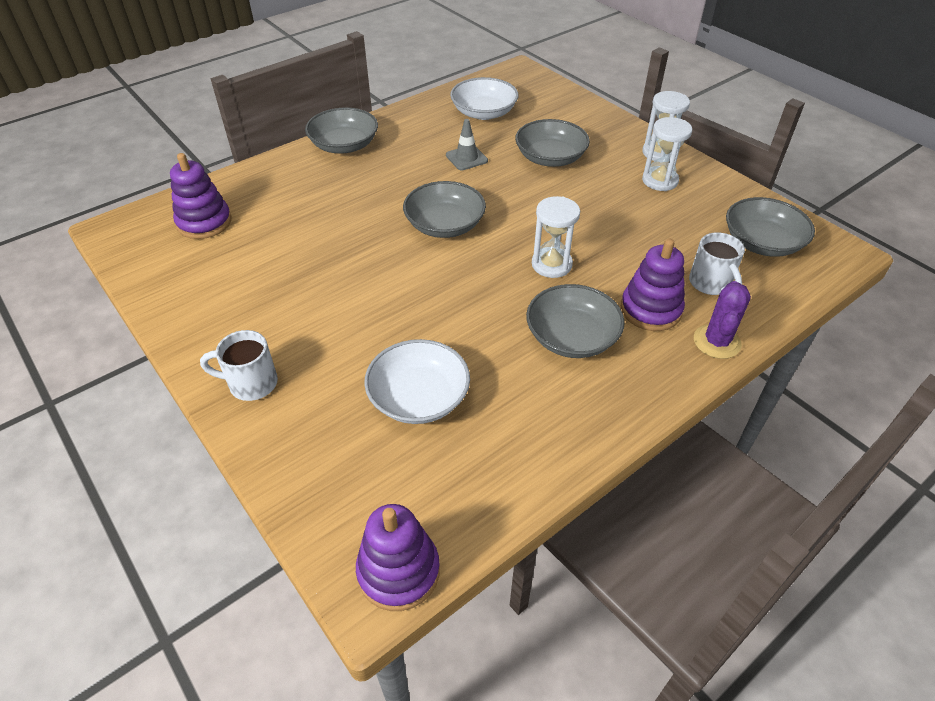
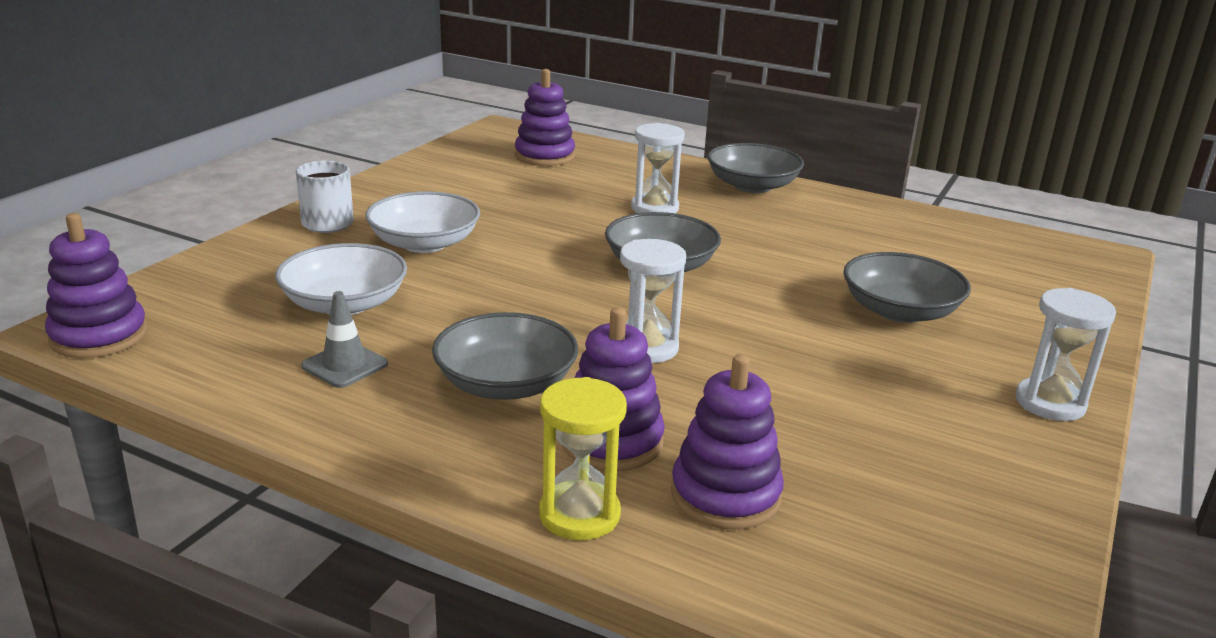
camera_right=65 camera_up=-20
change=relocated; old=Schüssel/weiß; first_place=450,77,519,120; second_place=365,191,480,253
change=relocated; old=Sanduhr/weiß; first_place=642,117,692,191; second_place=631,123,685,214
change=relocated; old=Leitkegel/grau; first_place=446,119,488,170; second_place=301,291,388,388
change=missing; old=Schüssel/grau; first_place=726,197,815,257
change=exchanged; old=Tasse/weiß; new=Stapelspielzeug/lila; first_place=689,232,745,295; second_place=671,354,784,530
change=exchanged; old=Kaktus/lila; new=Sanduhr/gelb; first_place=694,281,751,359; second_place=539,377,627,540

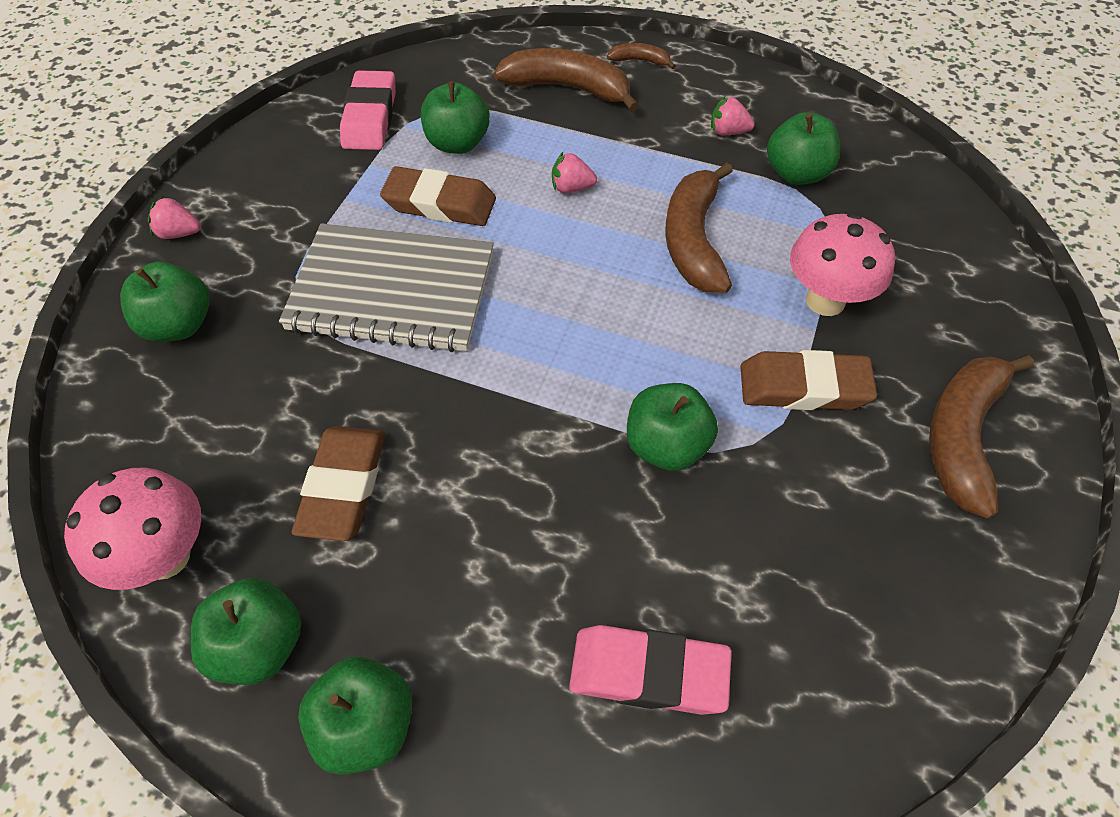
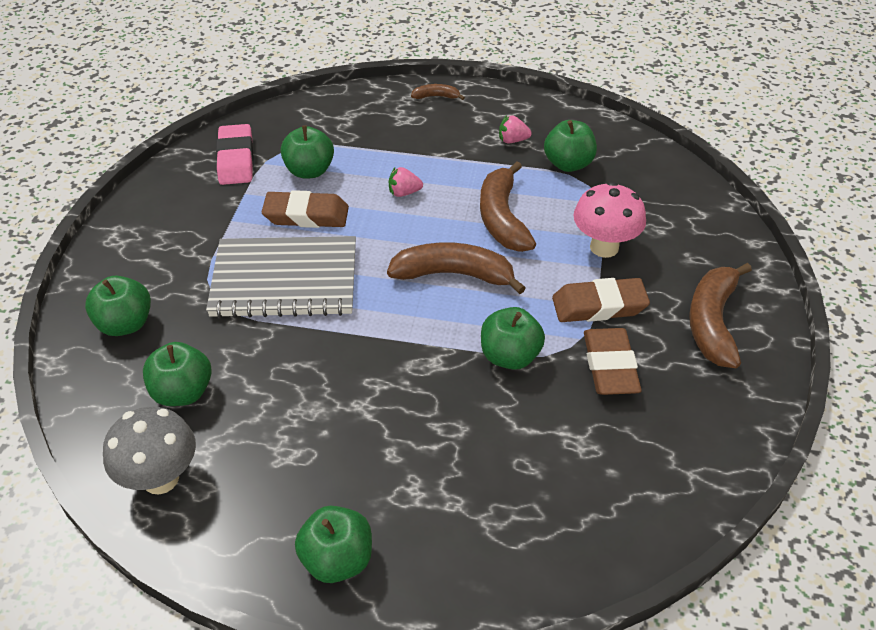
camera_right=-10 camera_up=-10
change=relocated; old=Banane/braun; first_place=494,48,639,112; second_place=387,242,526,294
change=missing; old=Erdbeere/rosa; first_place=148,196,201,239
change=relocated; old=Radiergummi/braun; first_place=292,426,385,541; second_place=584,328,641,395
change=colour; old=Pilz/rosa; new=Pilz/grau; first_place=64,467,201,590; second_place=103,407,196,494
change=relocated; old=Apfel/grün; first_place=191,578,301,685; second_place=143,342,212,406
change=missing; old=Radiergummi/rosa; first_place=569,625,732,715

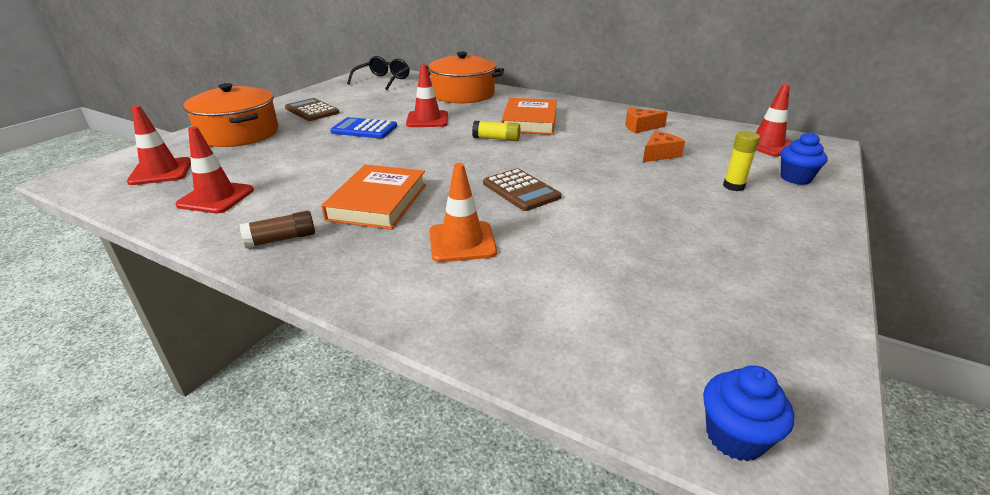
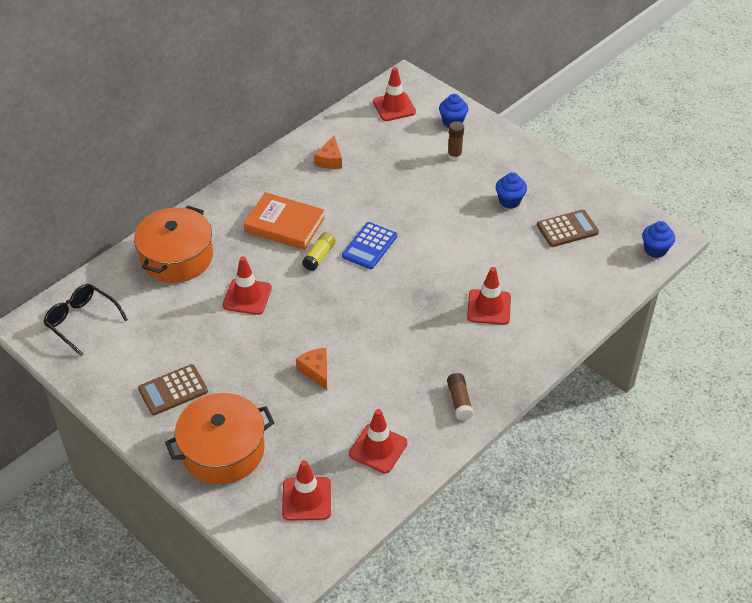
camera_right=-75 camera_up=15
change=relocated; old=Taschenrechner/blau; first_place=330,117,397,139; second_place=342,222,397,269
change=relocated; old=Käse/orange; first_place=643,131,685,162; second_place=296,348,327,390
change=colour; old=Klebestift/gelb; new=Klebestift/braun; first_place=723,131,760,191; second_place=448,121,464,161
change=colour; old=Leitkegel/orange; new=Leitkegel/rot; first_place=429,163,497,262; second_place=467,267,511,325
change=missing; old=Buch/orange; first_place=321,164,426,230
change=relocated; old=Taschenrechner/braun; first_place=483,168,561,211; second_place=537,210,599,247
change=appeared; new=Muffin/blau; second_place=496,172,527,208

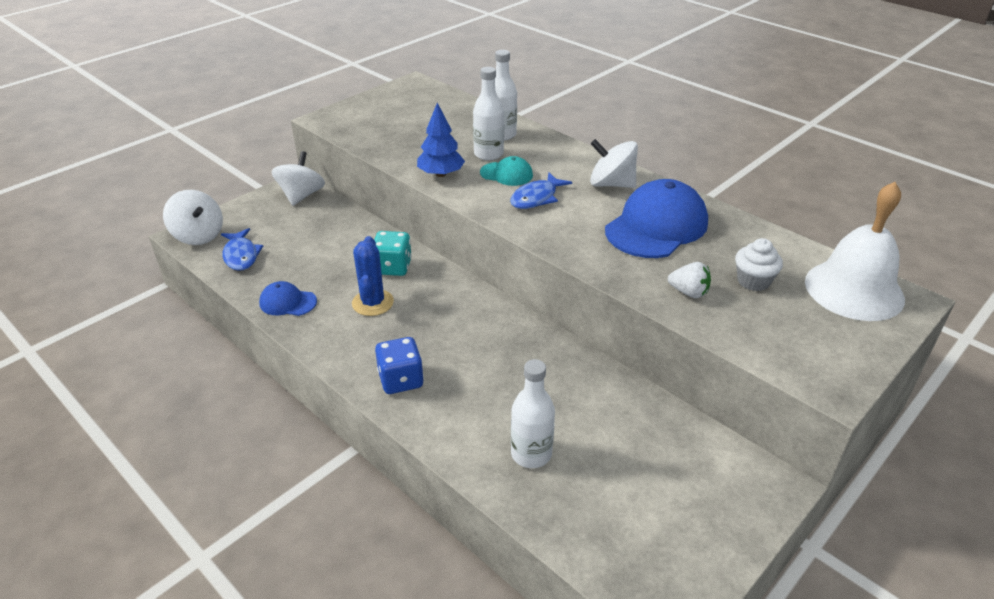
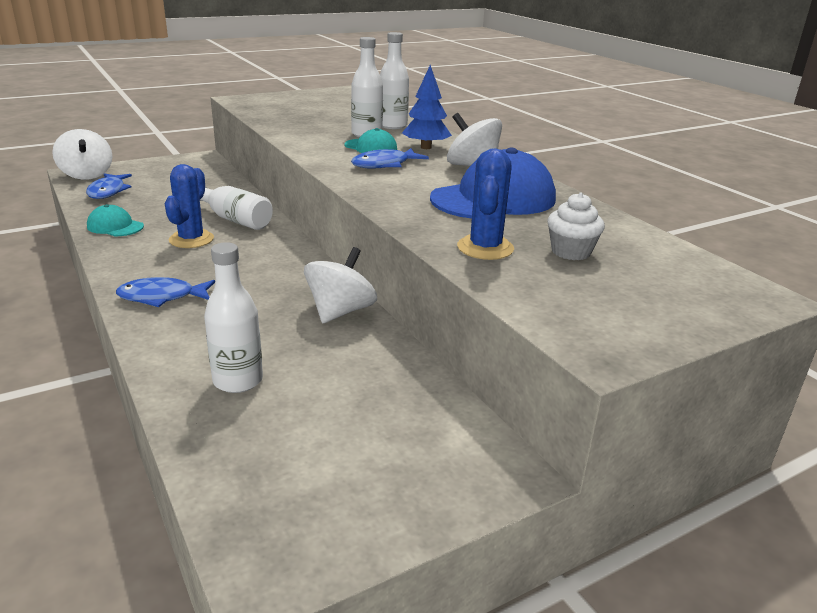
camera_right=15 camera_up=-10
change=relocated; old=Baum/blau; first_place=417,103,465,177; second_place=402,65,452,149
change=relocated; old=Kreisel/weiß; first_place=271,151,325,206; second_place=304,247,377,323
change=missing; old=Glocke/weiß; first_place=805,182,905,321
change=exchanged; old=Spielwürfel/türkis; new=Flasche/weiß; first_place=374,231,412,276; second_place=200,186,273,230
change=exchanged; old=Erdbeere/weiß; new=Kaktus/blau; first_place=668,262,711,298; second_place=457,149,514,260
change=colour; old=Kappe/blau; new=Kappe/türkis; first_place=259,281,317,316; second_place=87,204,144,236
change=exchanged; old=Spielwürfel/blau; new=Fisch/blau; first_place=375,337,424,394; second_place=116,277,215,307

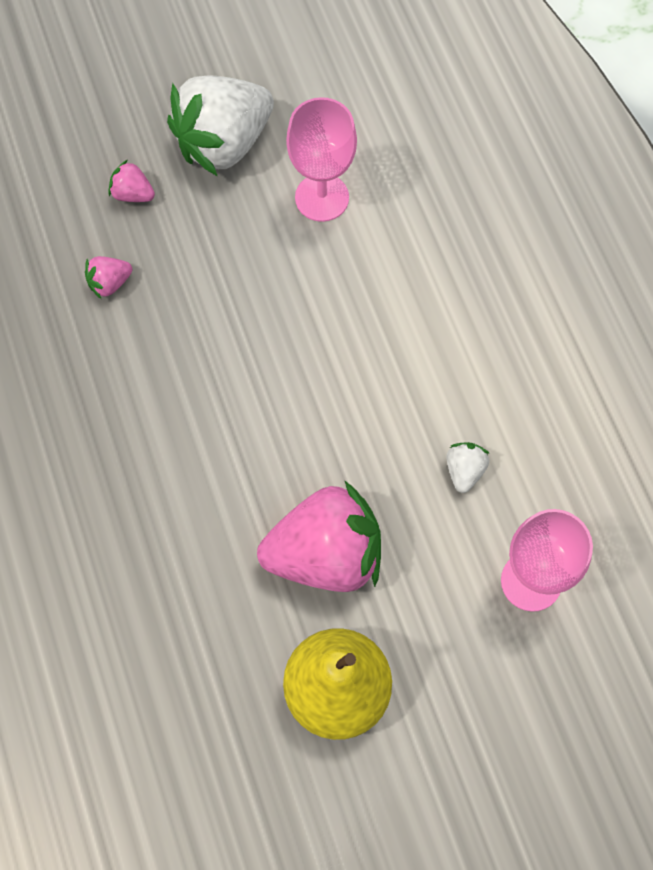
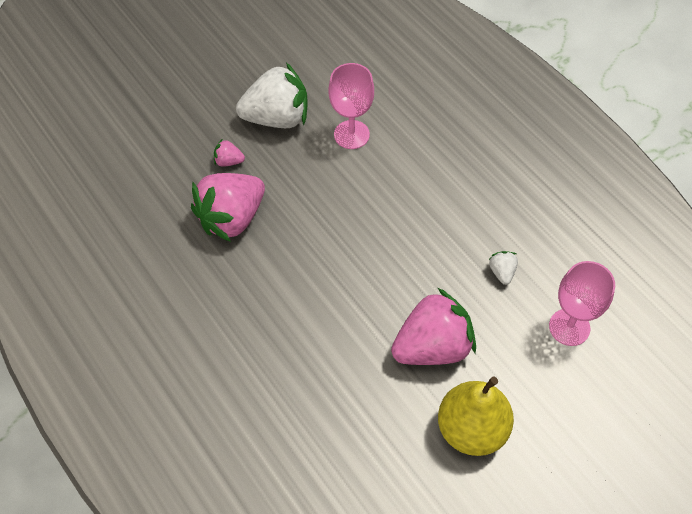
camera_right=-15 camera_up=-10
change=spun; old=Erdbeere/weiß; first_place=167,75,274,176; second_place=236,63,308,128; degrees=-135
change=size; old=Erdbeere/rosa; first_place=85,256,132,299; second_place=191,173,265,242; factor=2.37

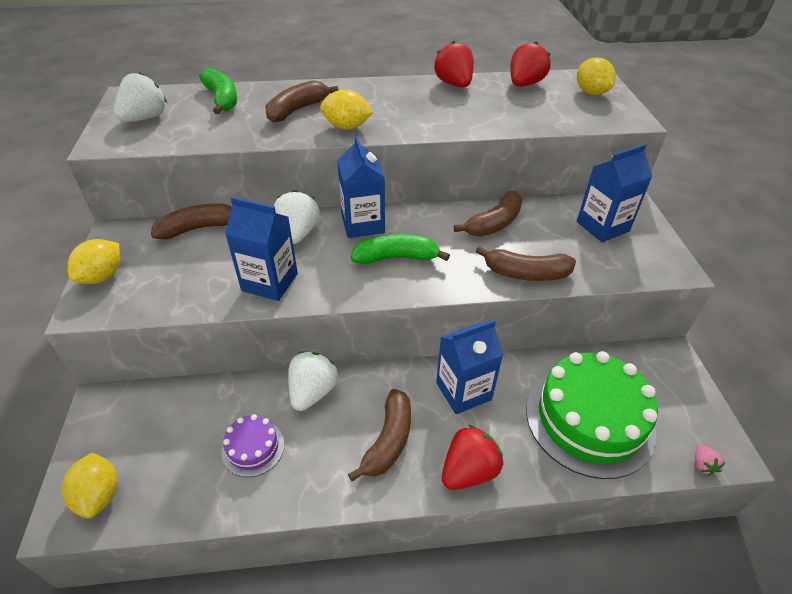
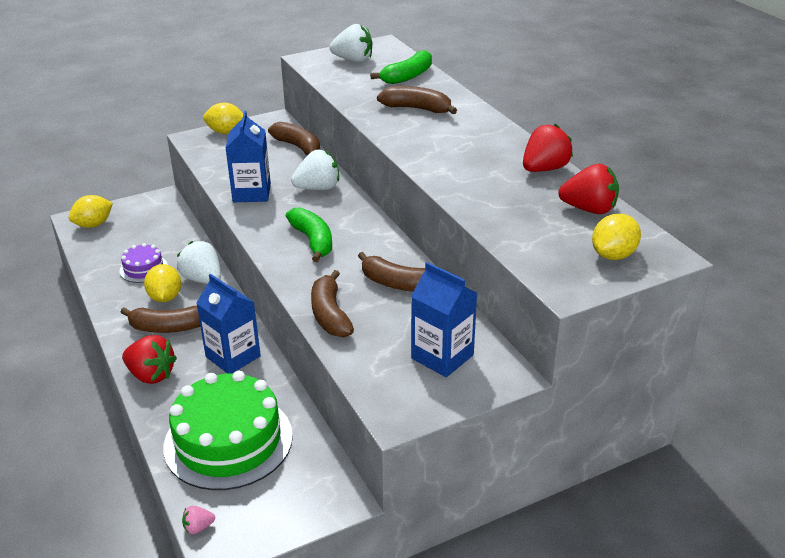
camera_right=70 camera_up=-10
change=relocated; old=Zitrone/gelb; first_place=320,90,374,130; second_place=144,264,181,302
change=missing; old=Getränkekarton/blau; first_place=337,136,385,238
change=spun; old=Erdbeere/weiß; first_place=288,351,338,411; second_place=177,241,221,284; degrees=-135

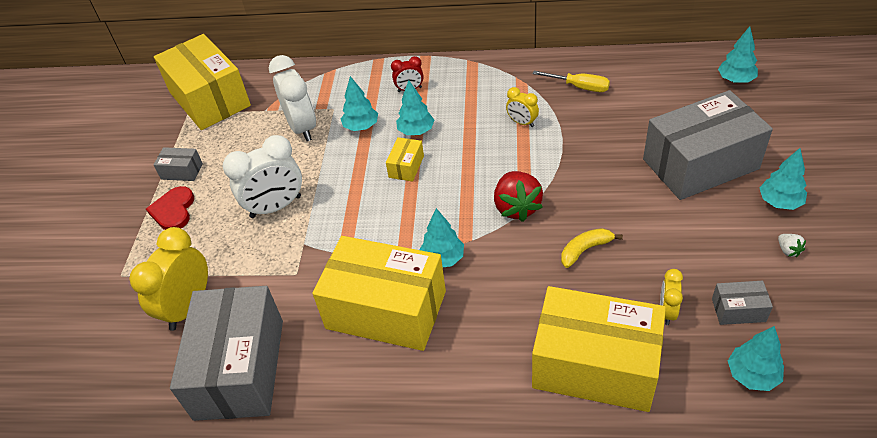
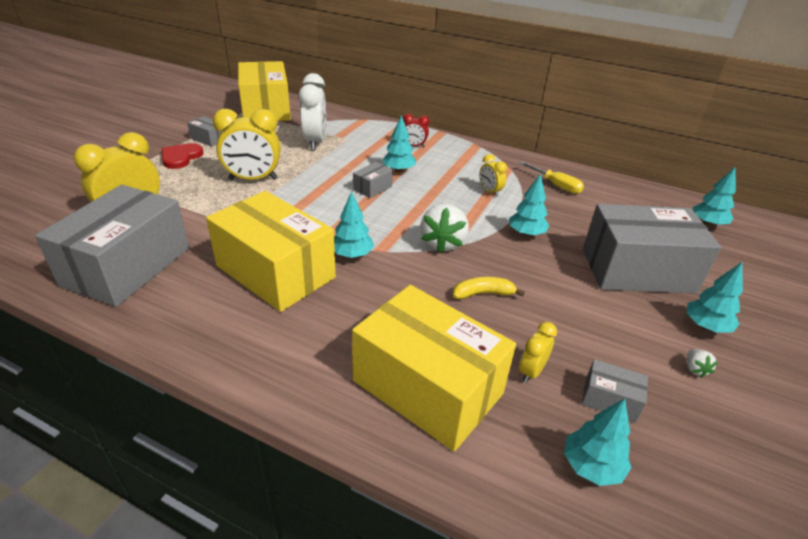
camera_right=15 camera_up=-10
change=relocated; old=Baum/türkis; first_place=341,76,378,131; second_place=509,173,549,237
change=colour; old=Wecker/weiß; new=Wecker/gelb; first_place=222,135,302,218; second_place=213,109,280,180
change=colour; old=Schachtel/gelb; new=Schachtel/grau; first_place=386,137,424,181; second_place=353,162,393,198
change=colour; old=Erdbeere/rot; new=Erdbeere/weiß; first_place=494,171,543,222; second_place=421,204,469,253

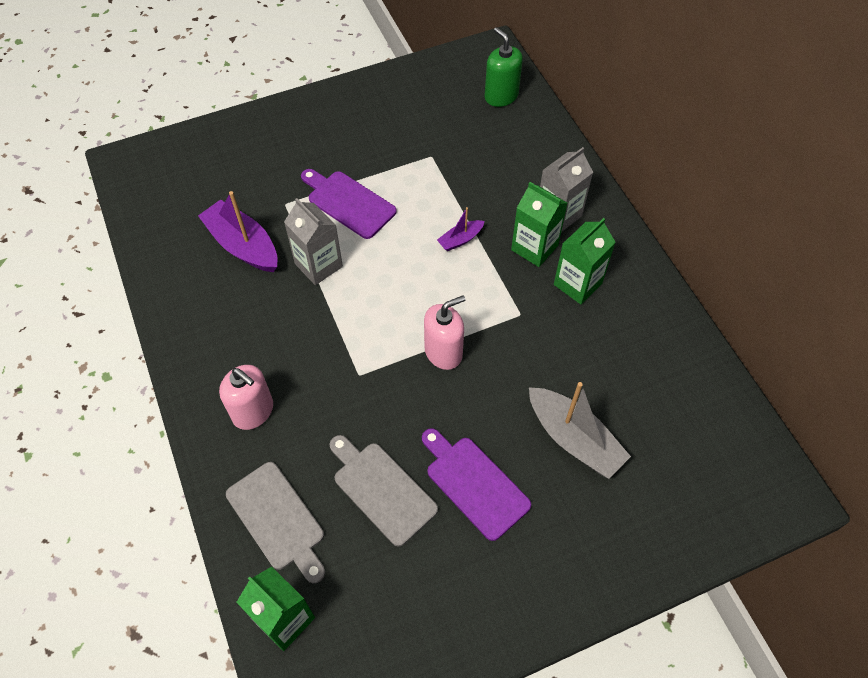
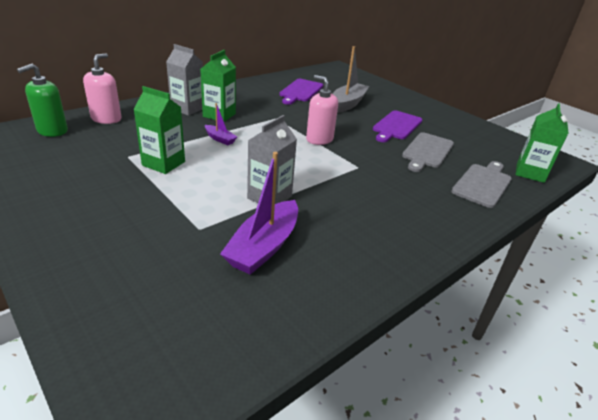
camera_right=-110 camera_up=-25
change=relocated; old=Schneidebrett/lila; first_place=301,169,397,239; second_place=279,79,323,105
change=relocated; old=Getränkekarton/grün; first_place=554,218,616,304; second_place=133,86,185,174
change=relocated; old=Seifenspender/rosa; first_place=219,365,273,430; second_place=83,54,121,124

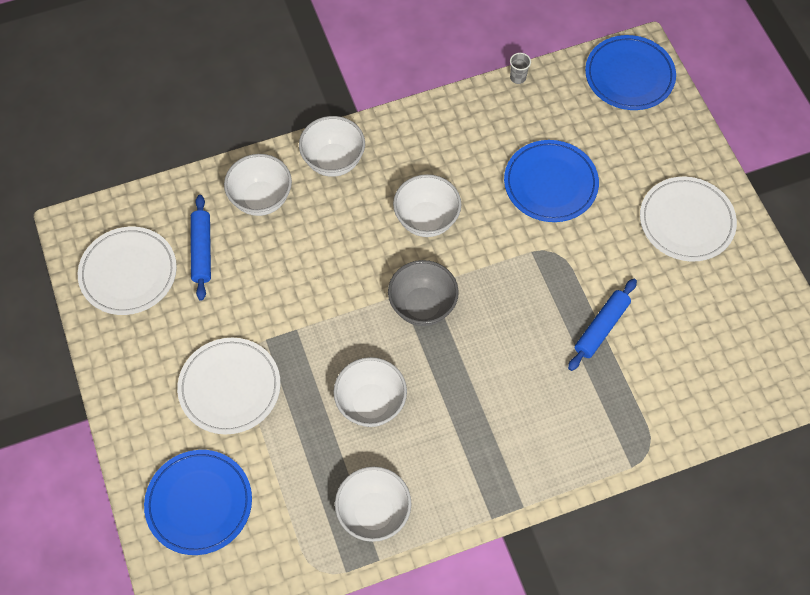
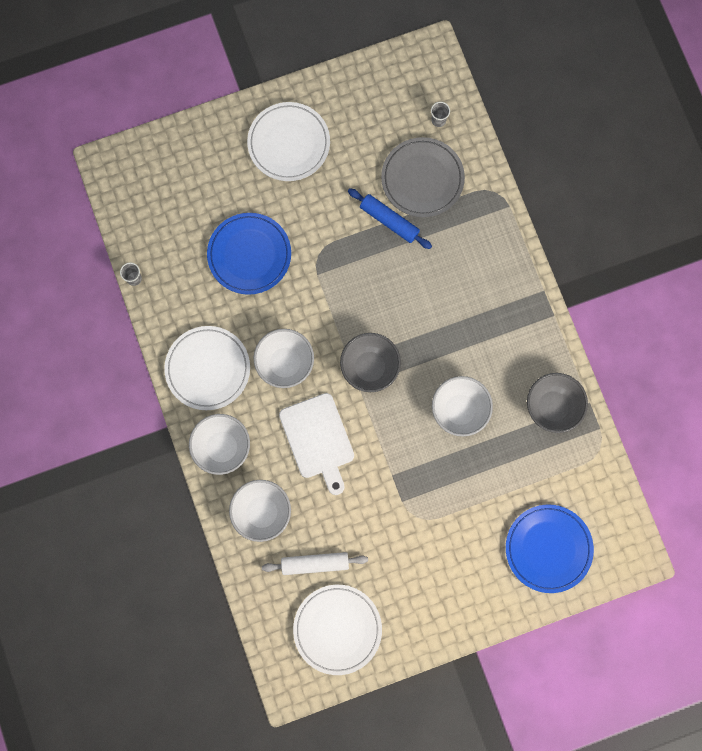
camera_right=-90 camera_up=15
change=missing; old=Teller/blau; first_place=585,35,676,110
change=colour; old=Nudelholz/blau; new=Nudelholz/weiß; first_place=191,195,211,301; second_place=262,552,368,575
change=relocated; old=Teller/weiß; first_place=177,338,281,435; second_place=164,326,250,410
change=colour; old=Schüssel/weiß; new=Schüssel/grau; first_place=335,466,412,542; second_place=527,373,588,433
change=appeared; new=Becher/grau; second_place=431,102,450,127
change=appeared; new=Teller/grau; second_place=381,137,465,217
change=appeared; new=Schneidebrett/weiß; second_place=279,393,354,495

